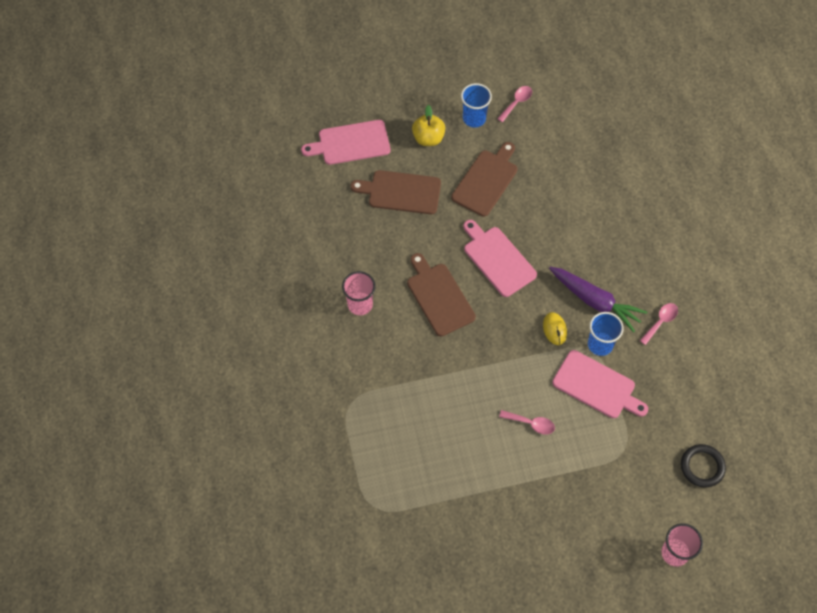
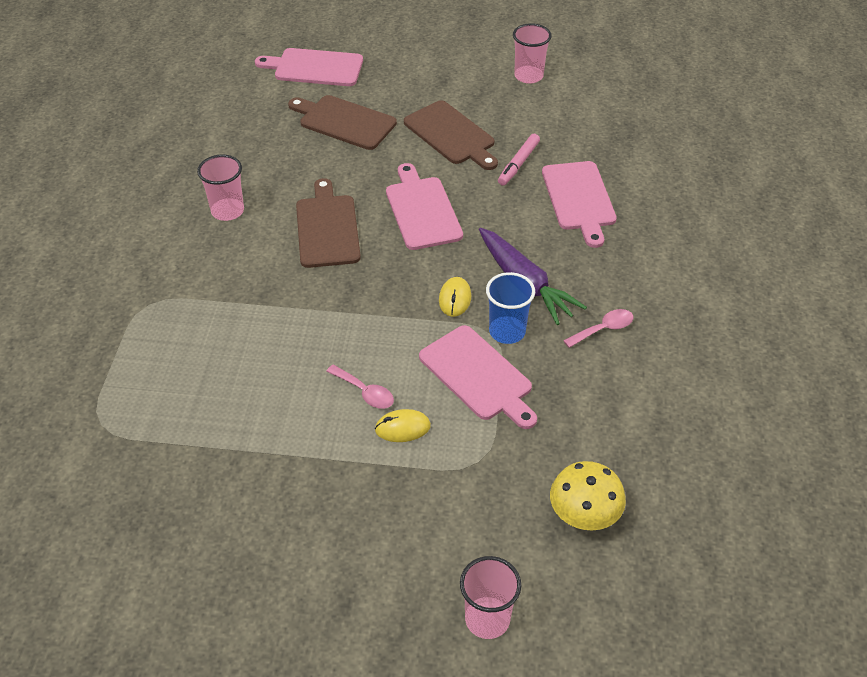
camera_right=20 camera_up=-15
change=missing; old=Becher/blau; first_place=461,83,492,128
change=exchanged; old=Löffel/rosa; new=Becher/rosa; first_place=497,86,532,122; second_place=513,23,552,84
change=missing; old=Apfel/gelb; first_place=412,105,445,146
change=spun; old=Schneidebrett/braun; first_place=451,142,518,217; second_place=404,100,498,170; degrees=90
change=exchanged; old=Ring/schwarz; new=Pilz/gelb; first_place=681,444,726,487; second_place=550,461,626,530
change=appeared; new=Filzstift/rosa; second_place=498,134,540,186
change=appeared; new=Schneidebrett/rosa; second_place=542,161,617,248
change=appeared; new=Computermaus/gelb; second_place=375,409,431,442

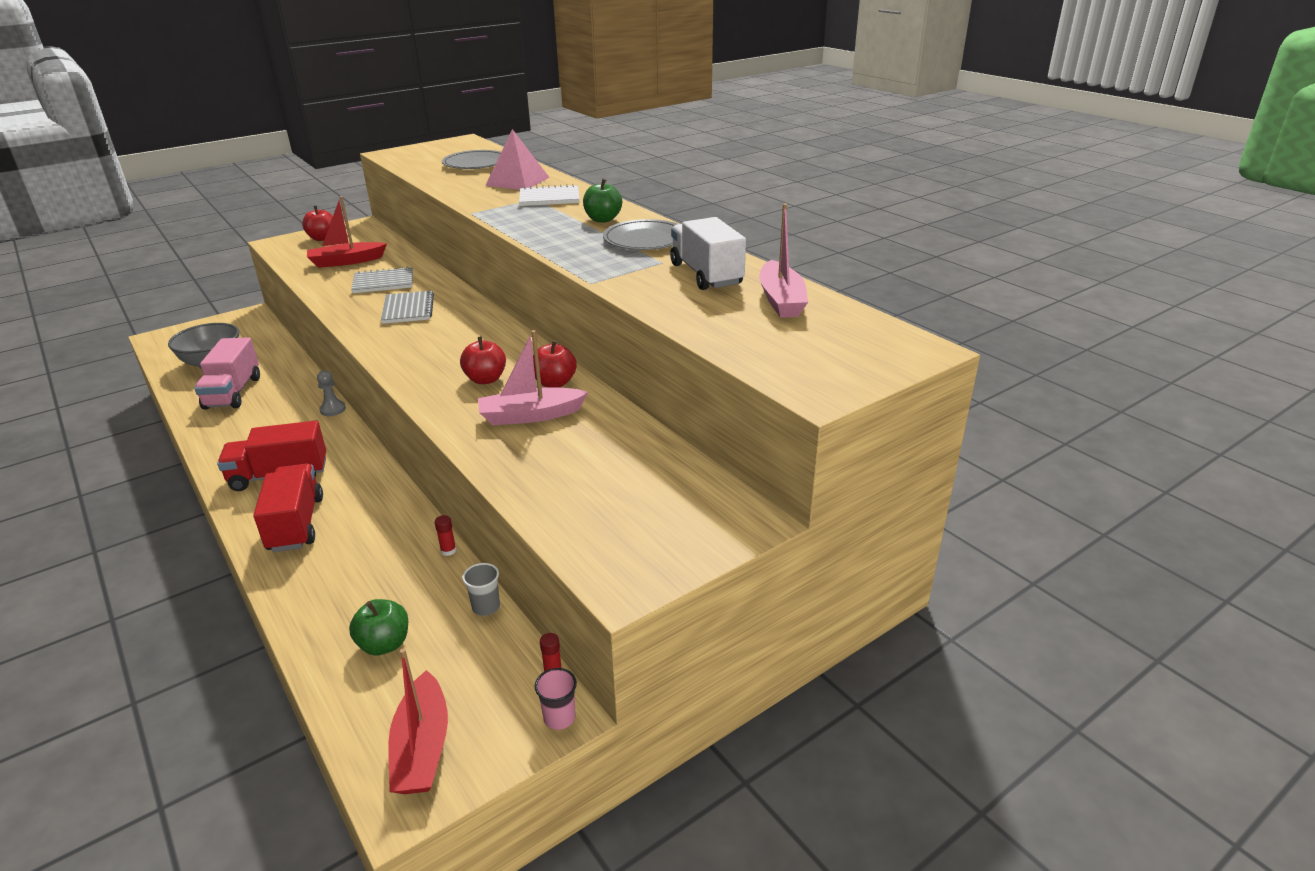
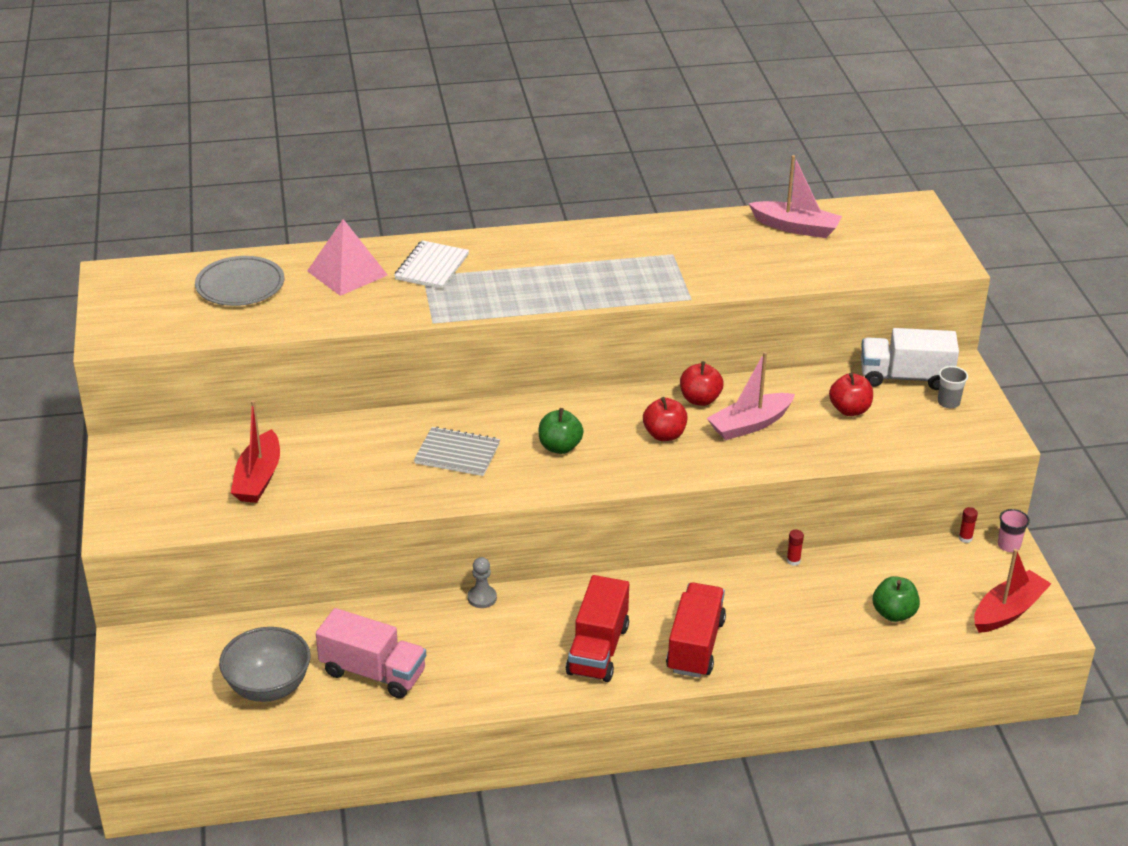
camera_right=-65 camera_up=5
change=relocated; old=Apfel/grün; first_place=583,179,622,222; second_place=539,408,583,454
change=relocated; old=Apfel/rot; first_place=302,206,333,241; second_place=829,372,873,416
change=relocated; old=Lastwagen/weiß; first_place=670,217,746,290; second_place=861,328,959,390
change=missing; old=Teller/grau; first_place=603,219,677,250
change=missing; old=Notizbuch/grau; first_place=351,267,413,293
change=spun; old=Boot/rosa; first_place=478,330,588,425; second_place=707,352,795,440; degrees=45
change=spun; old=Lastwagen/rot; first_place=253,464,323,552; second_place=666,582,726,678; degrees=90
change=relocated; old=Becher/grau; first_place=462,563,500,616; second_place=938,366,968,408
change=spun; old=Boot/rot; first_place=388,648,448,794; second_place=974,549,1051,633; degrees=-60

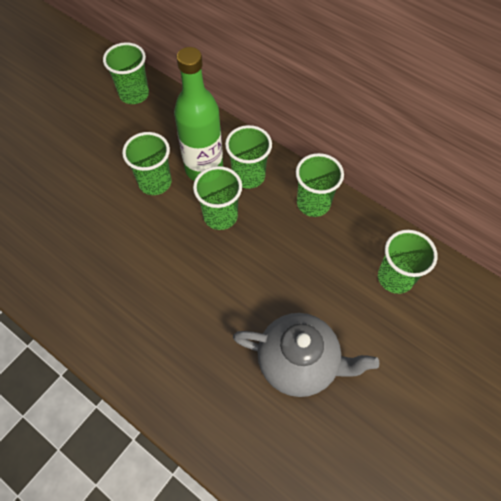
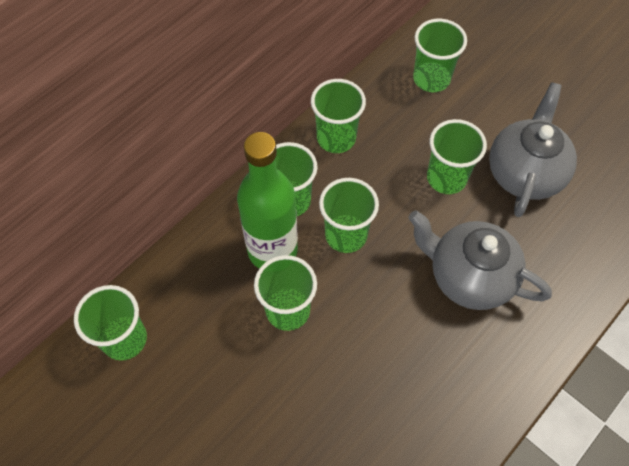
camera_right=-85 camera_up=0
change=appeared; new=Becher/grün; second_place=427,119,487,194
change=appeared; new=Teekanne/grau; second_place=409,210,552,310

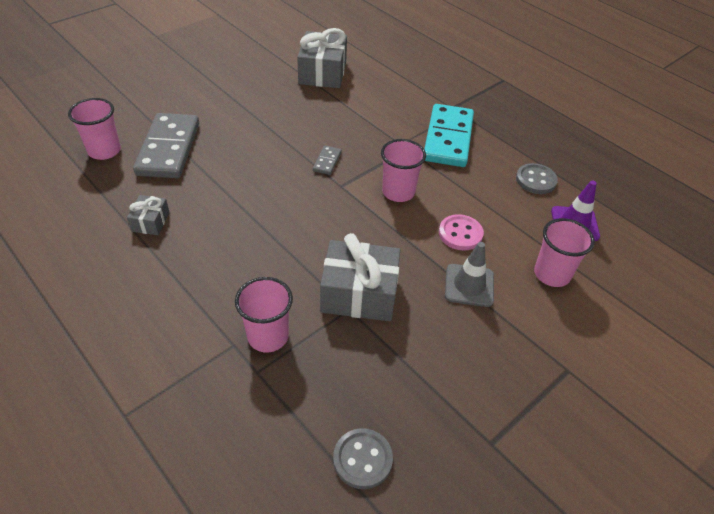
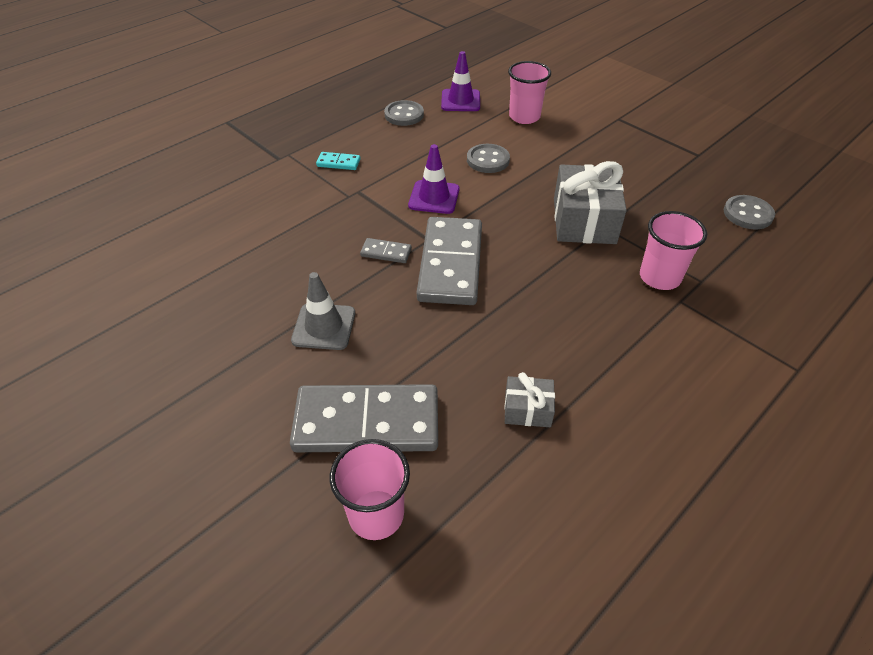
camera_right=-90 camera_up=0
change=missing; old=Geschenk/grau; first_place=297,28,347,88
change=size; old=Dominostein/türkis; first_place=424,104,474,167; second_place=316,152,361,170; factor=0.42
change=exchanged; old=Becher/rosa; new=Leitkegel/lila; first_place=381,139,426,202; second_place=408,144,459,214
change=colour; old=Knopf/rosa; new=Knopf/grau; first_place=439,214,484,251; second_place=467,144,510,173
change=relocated; old=Leitkegel/grau; first_place=445,242,494,307; second_place=291,272,355,350
change=appeared; new=Dominostein/grau; second_place=417,217,482,305

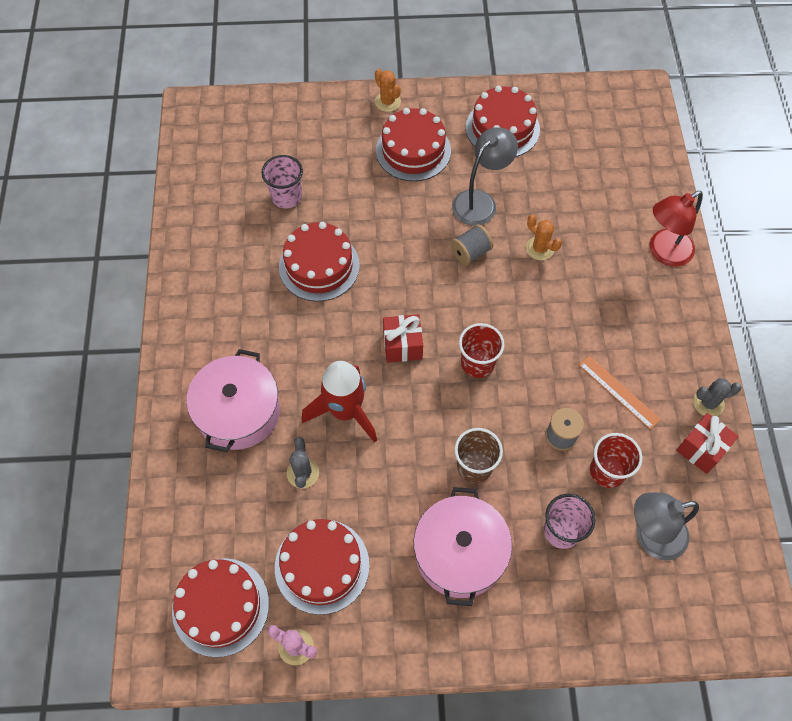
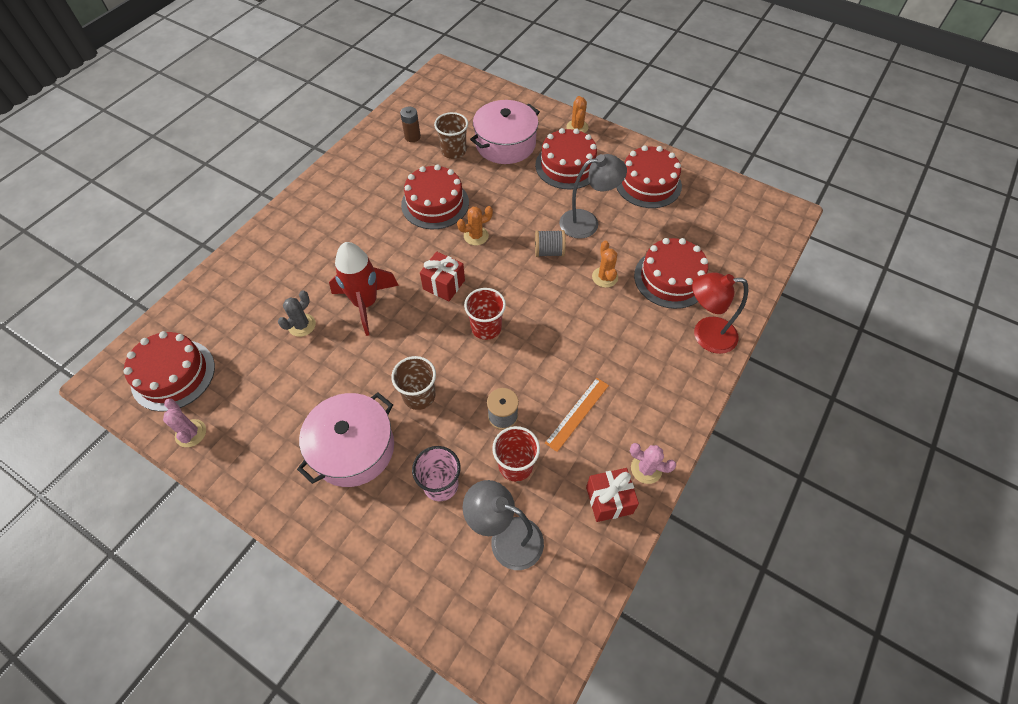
camera_right=35 camera_up=-5
change=colour; old=Becher/rosa; new=Becher/braun; first_place=261,155,303,208; second_place=434,112,468,159
change=relocated; old=Kochtopf/rosa; first_place=187,349,280,452; second_place=470,100,540,164
change=spun; old=Lineal/orange; first_place=579,356,661,430; second_place=545,378,609,452; degrees=45
change=colour; old=Kaktus/grau; new=Kaktus/rosa; first_place=693,378,742,416; second_place=630,443,676,484
change=relocated; old=Kuchen/rot; first_place=275,519,369,615; second_place=634,238,708,309
change=appeared; new=Batterie/braun; second_place=400,107,421,142
change=appeared; new=Kaktus/orange; second_place=457,206,493,245

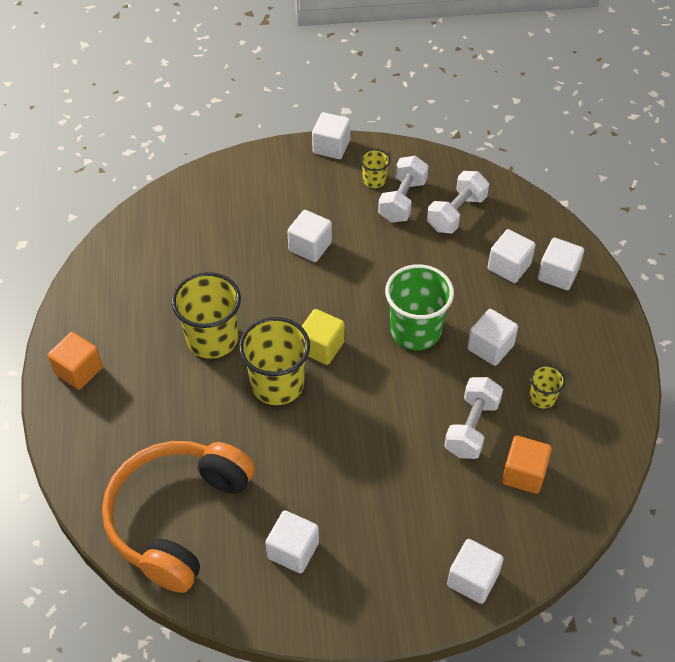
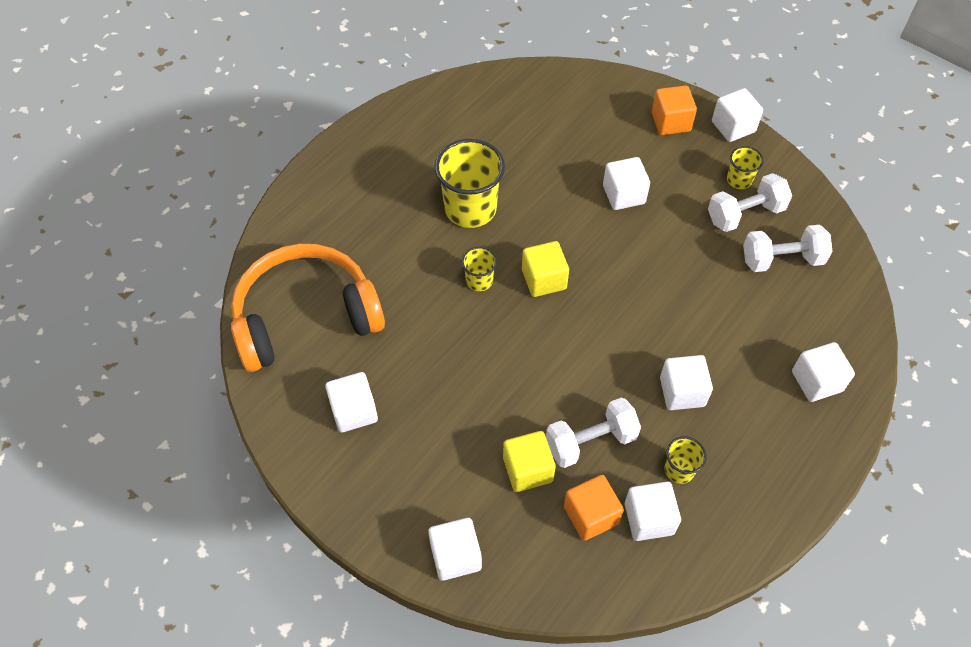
camera_right=45 camera_up=5
change=relocated; old=Kubus/weiß; first_place=488,229,536,283; second_place=625,482,681,541
change=missing; old=Becher/grün; first_place=385,264,454,350
change=size; old=Becher/gelb; first_place=239,317,310,405; second_place=461,247,497,291; factor=0.5
change=relocated; old=Kubus/orange; first_place=48,332,103,390; second_place=652,85,697,135
change=appeared; new=Kubus/gelb; second_place=503,431,556,492

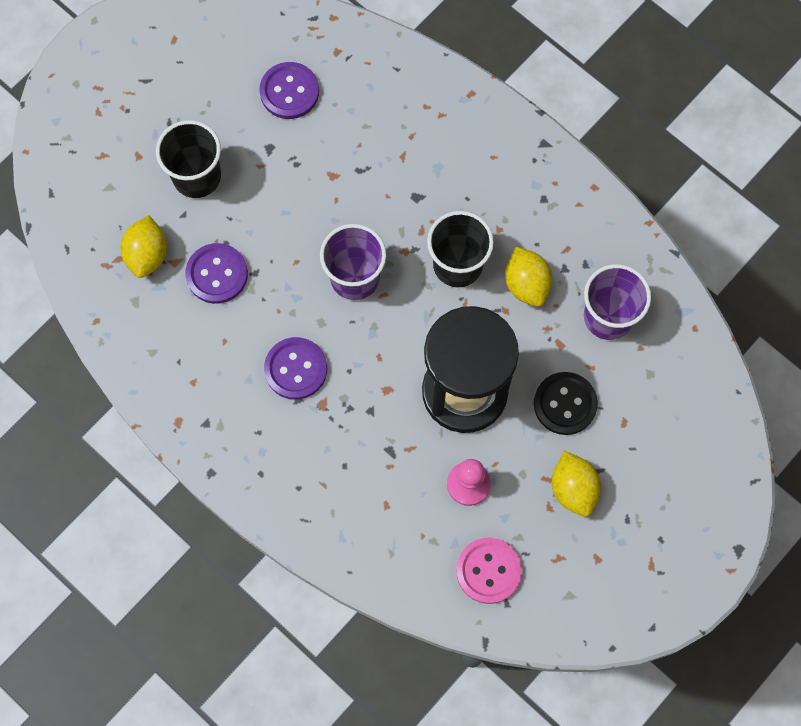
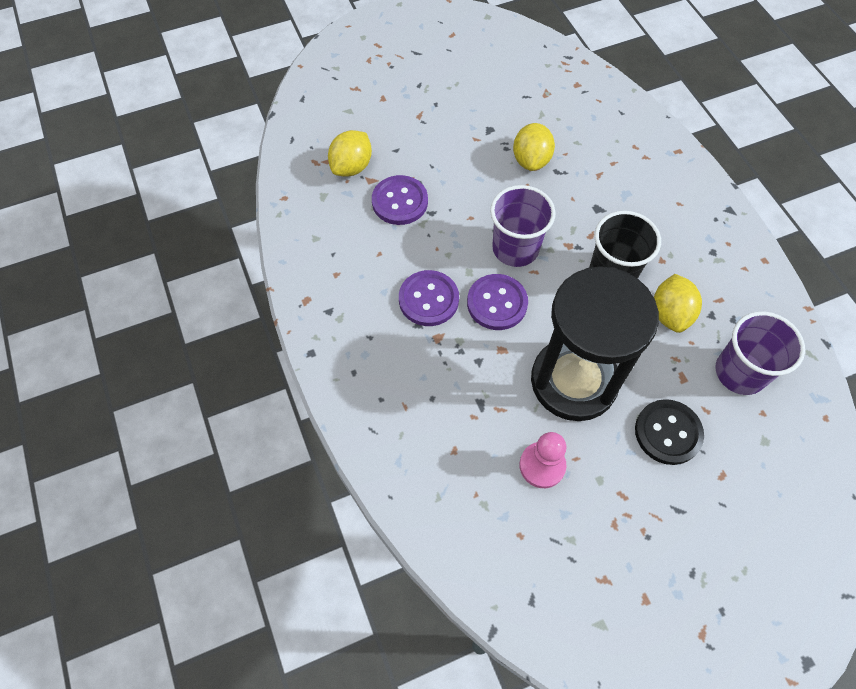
camera_right=25 camera_up=-10
change=relocated; old=Knopf/lila; first_place=259,62,319,119; second_place=467,274,528,330
change=missing; old=Becher/schwarz; first_place=156,120,221,198
change=relocated; old=Zitrone/gelb; first_place=552,451,601,517; second_place=513,123,555,171
change=missing; old=Knopf/rosa; first_place=456,538,522,604

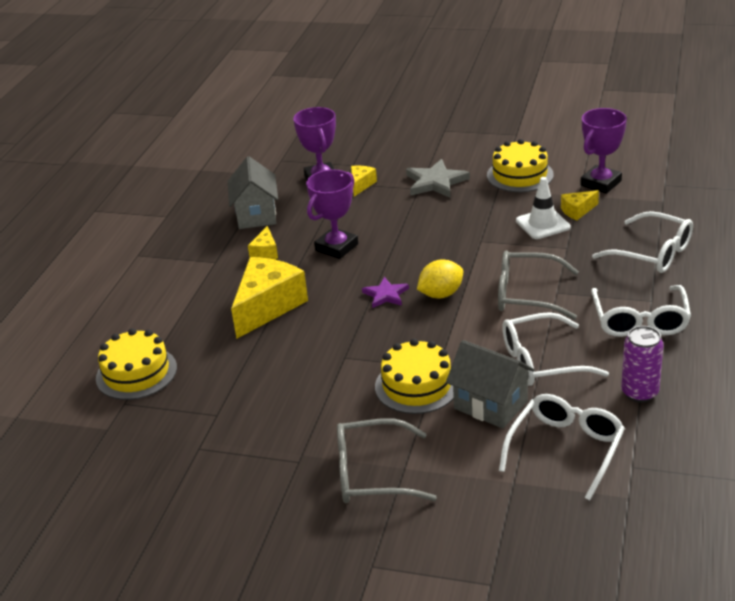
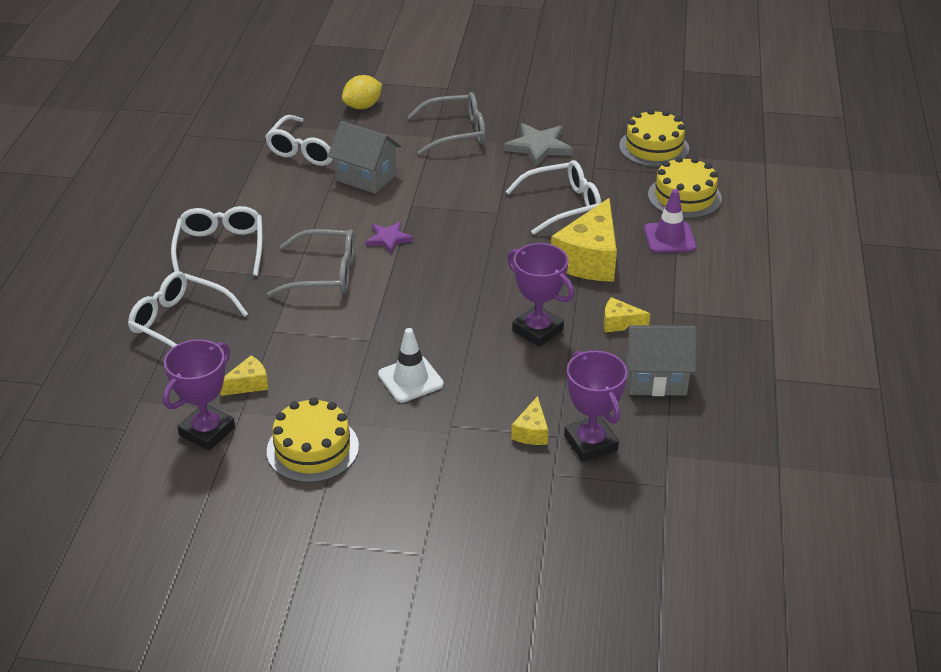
camera_right=170 camera_up=5
change=spun; old=Haus/grau; first_place=228,156,278,229; second_place=624,325,696,396; degrees=-75
change=relocated; old=Stern/grau; first_place=406,159,470,198; second_place=504,123,573,166
change=spun; old=Pokal/lila; first_place=306,169,358,259; second_place=507,243,574,347; degrees=-75
change=relocated; old=Leitkegel/weiß; first_place=516,177,570,239; second_place=378,328,444,402
change=spun; old=Käse/gelb; first_place=248,226,278,259; second_place=604,297,650,332; degrees=-75
change=relocated; old=Zitrone/gelb; first_place=417,260,463,298; second_place=342,75,382,109
change=relocated; old=Stern/lila; first_place=362,277,409,308; second_place=366,221,413,254
change=relocated; old=Brille/weiß; first_place=502,312,609,386; second_place=505,160,601,235
change=missing; old=Dose/lila; first_place=621,326,663,403
change=relocated; old=Kuchen/gelb; first_place=375,339,454,414; second_place=619,109,689,167
change=appeared; new=Leitkegel/lila; second_place=644,189,696,253

